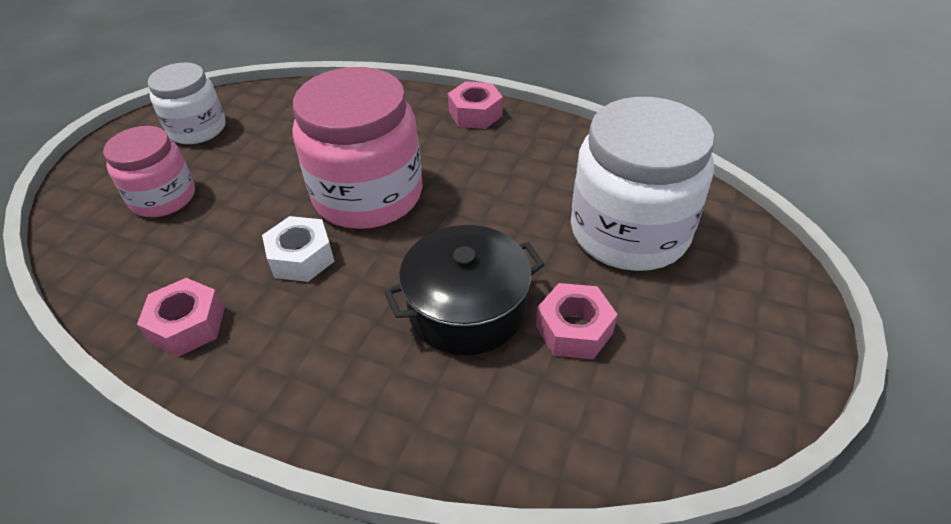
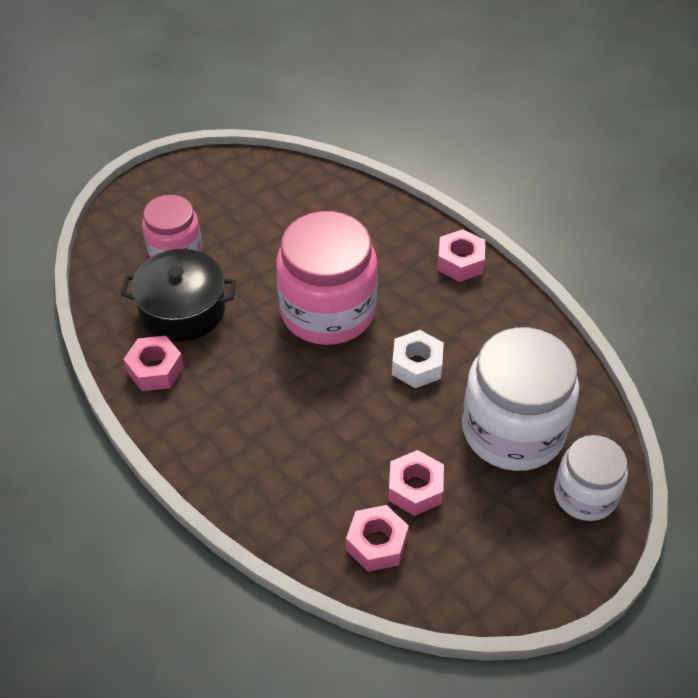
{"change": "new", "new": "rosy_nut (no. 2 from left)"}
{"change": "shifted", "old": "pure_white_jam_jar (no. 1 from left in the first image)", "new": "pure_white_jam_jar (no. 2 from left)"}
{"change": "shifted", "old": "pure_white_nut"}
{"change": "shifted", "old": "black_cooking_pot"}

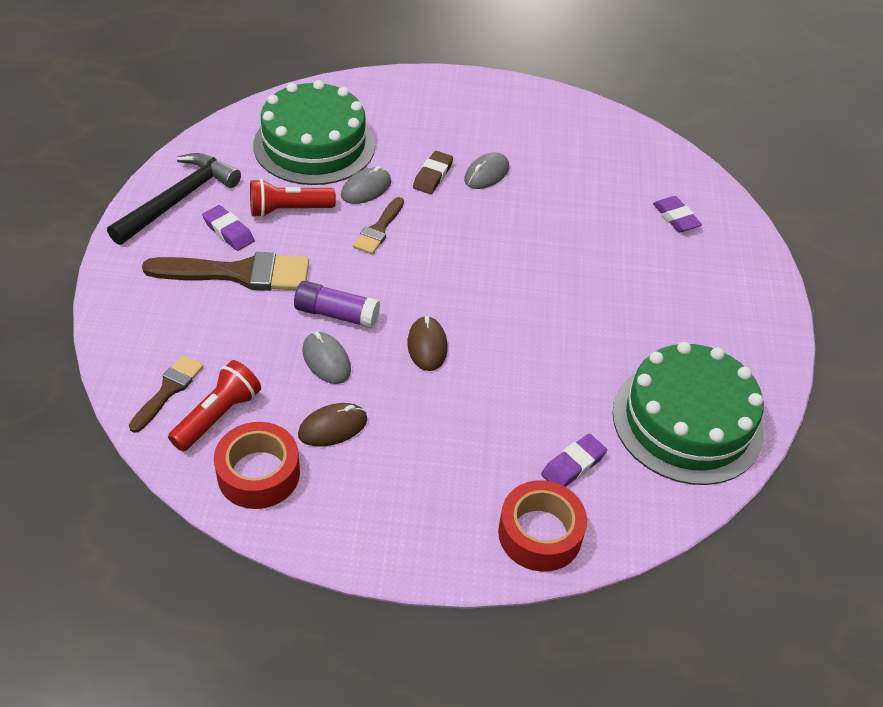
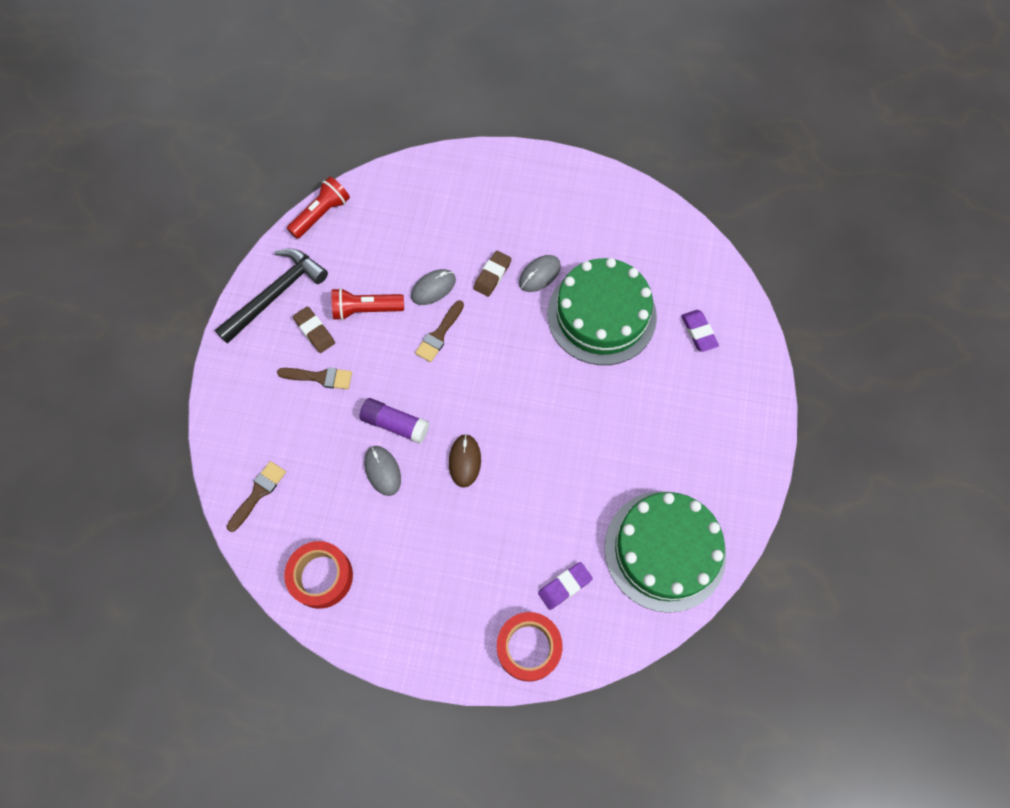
{"change": "gone", "old": "russet_PC_mouse (no. 1 from left)"}
{"change": "shifted", "old": "scarlet_flashlight (no. 1 from left)"}
{"change": "shifted", "old": "green_gateau (no. 1 from left)"}
{"change": "repainted", "old": "royal_purple_gum_eraser (no. 1 from left)", "new": "russet_gum_eraser (no. 1 from left)"}
{"change": "scaled", "old": "russet_paint_brush (no. 2 from left)", "factor": 0.56}

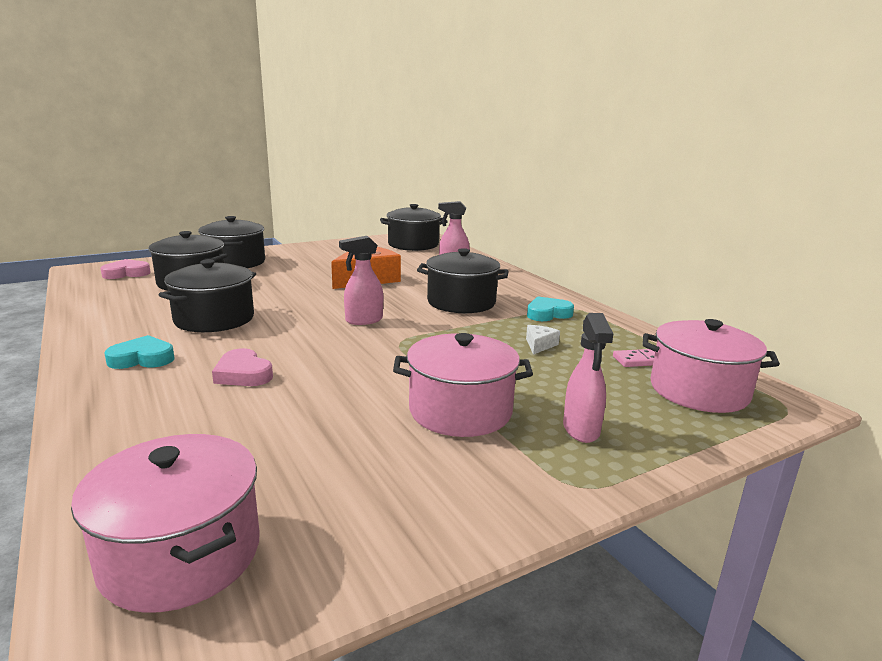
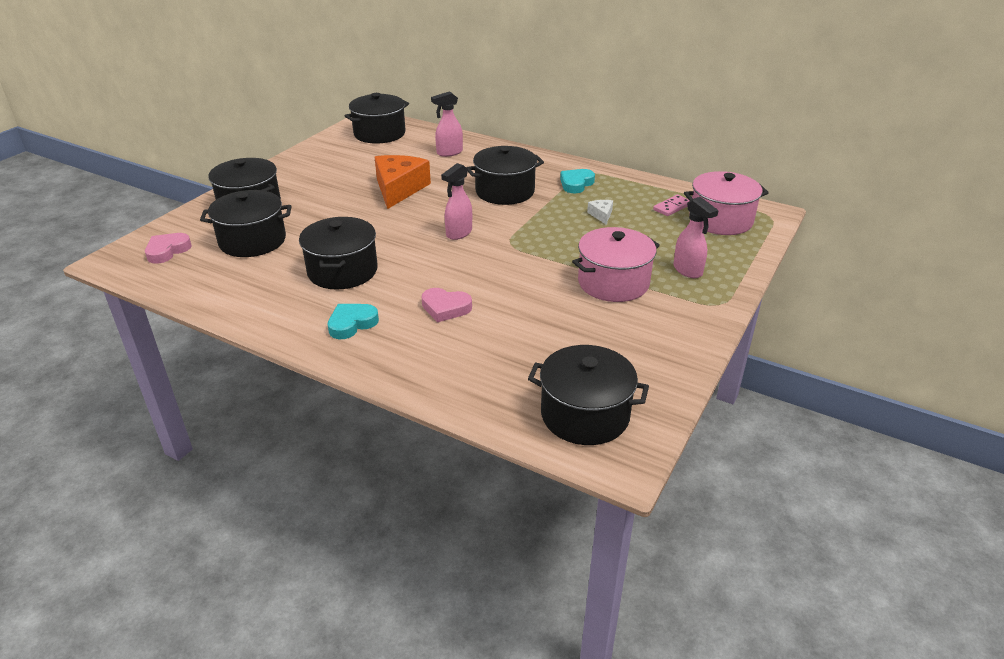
{"change": "repainted", "old": "rosy_cooking_pot (no. 1 from left)", "new": "black_cooking_pot (no. 6 from left)"}

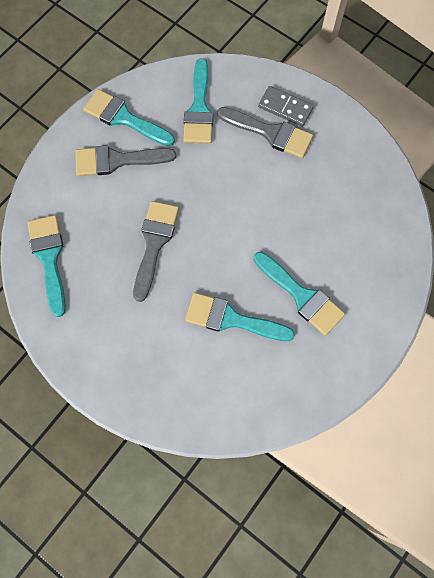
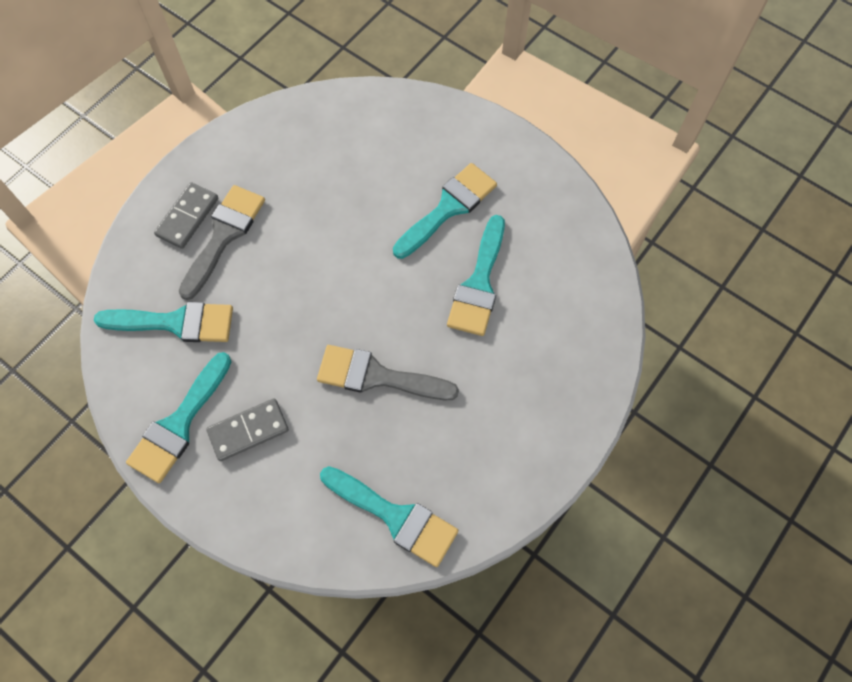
{"change": "swapped", "old": "ash-grey_paint_brush (no. 1 from left)", "new": "ash-grey_domino (no. 2 from left)"}
{"change": "rotated", "old": "aqua_paint_brush (no. 1 from left in the first image)", "degrees": -135}

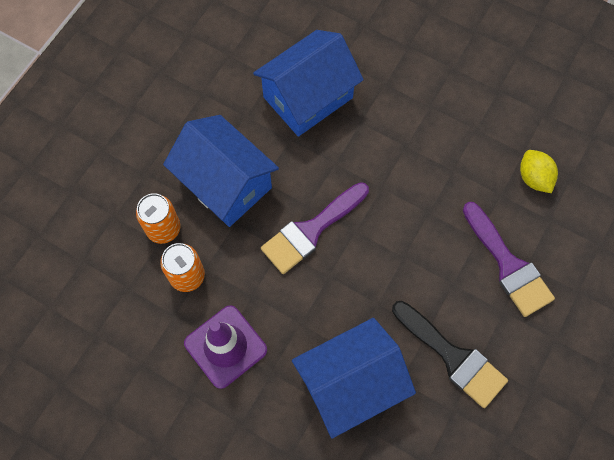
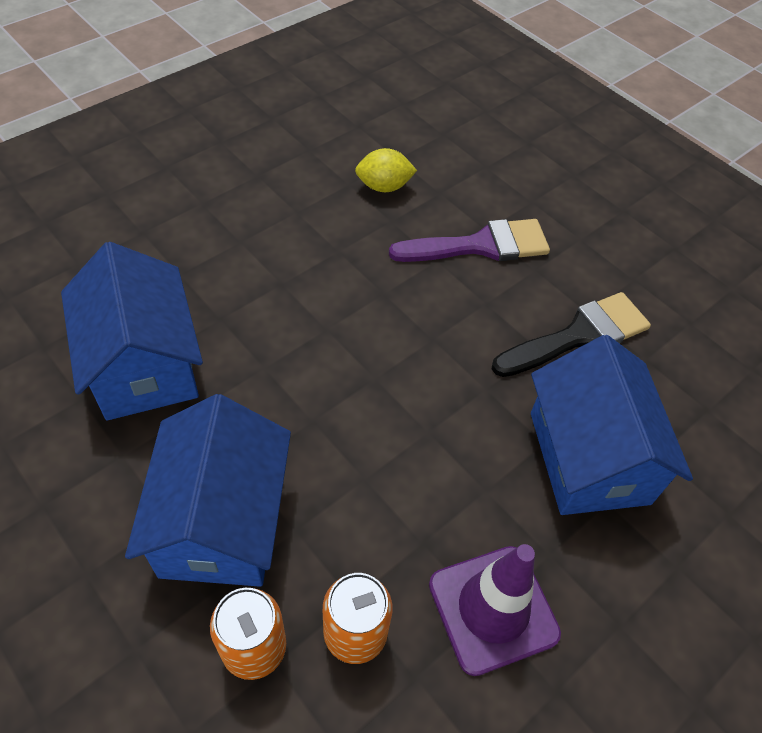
{"change": "gone", "old": "royal_purple_paint_brush (no. 1 from left)"}
{"change": "rotated", "old": "cobalt_cottage (no. 1 from left in the first image)", "degrees": -60}

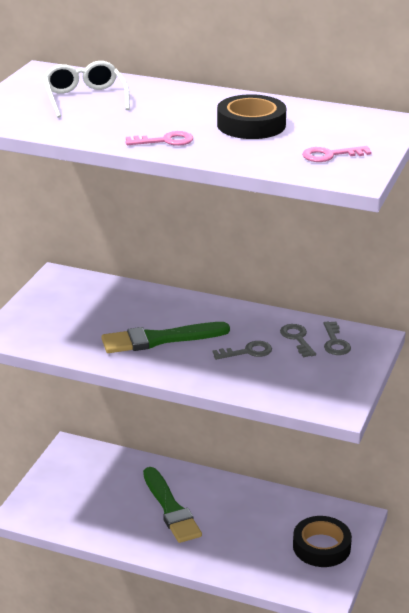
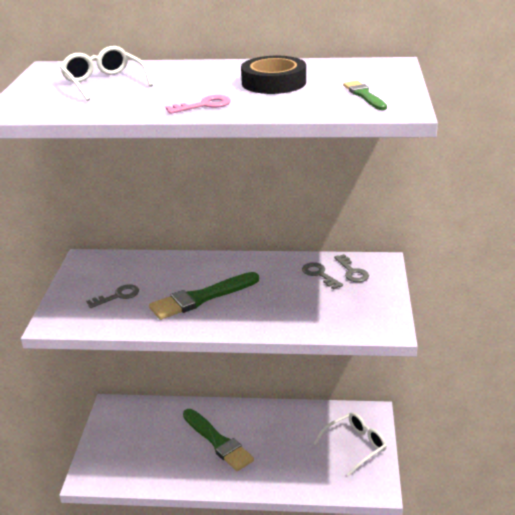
{"change": "shifted", "old": "ash-grey_door_key (no. 1 from left)"}
{"change": "swapped", "old": "black_roll_of_tape (no. 2 from left)", "new": "pure_white_eyeglasses (no. 2 from left)"}
{"change": "swapped", "old": "rosy_door_key (no. 2 from left)", "new": "green_paint_brush (no. 3 from left)"}

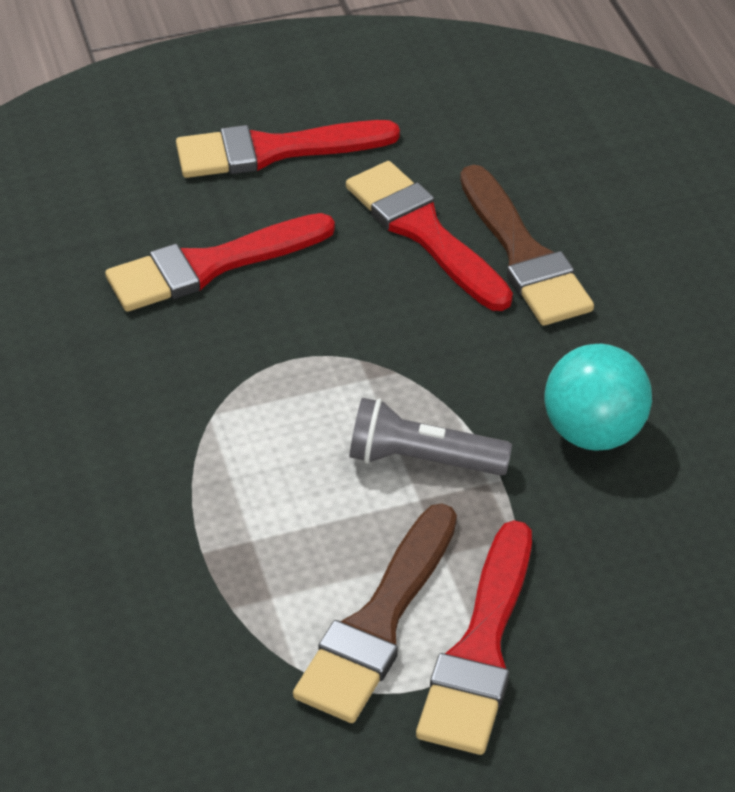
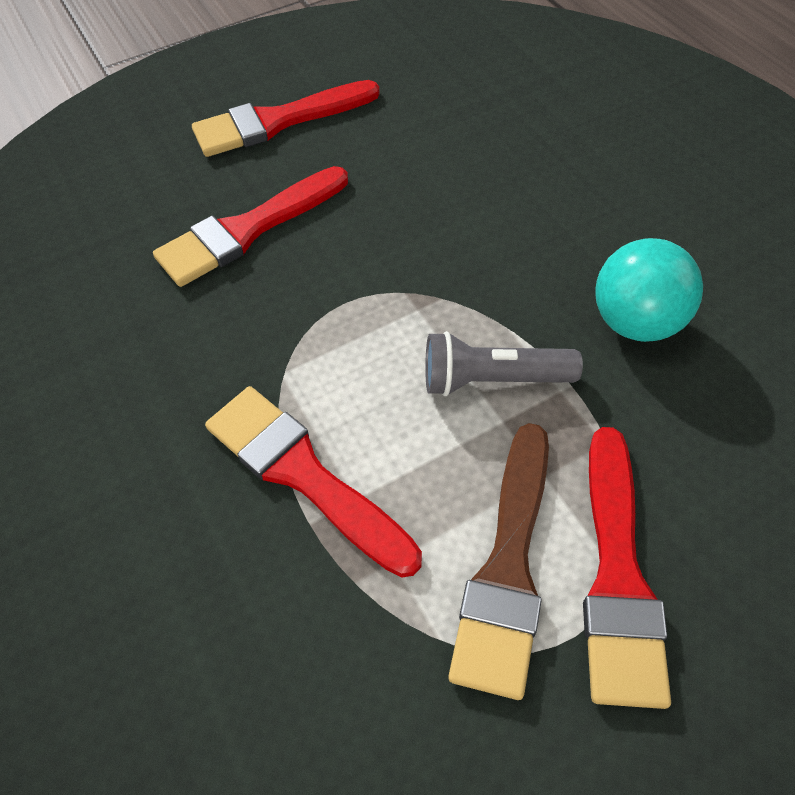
{"change": "gone", "old": "russet_paint_brush (no. 2 from left)"}
{"change": "shifted", "old": "scarlet_paint_brush (no. 3 from left)"}

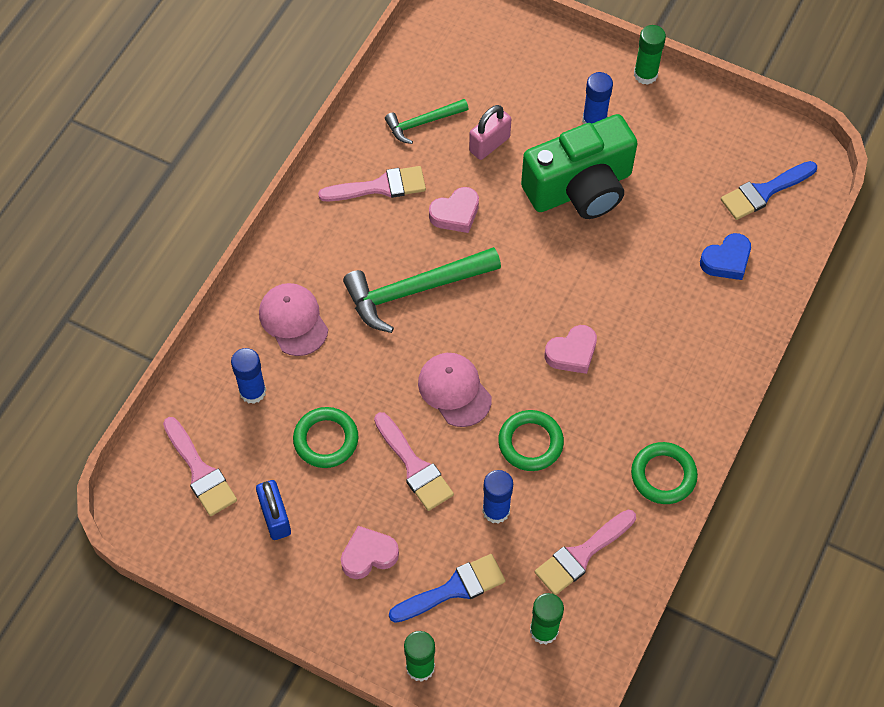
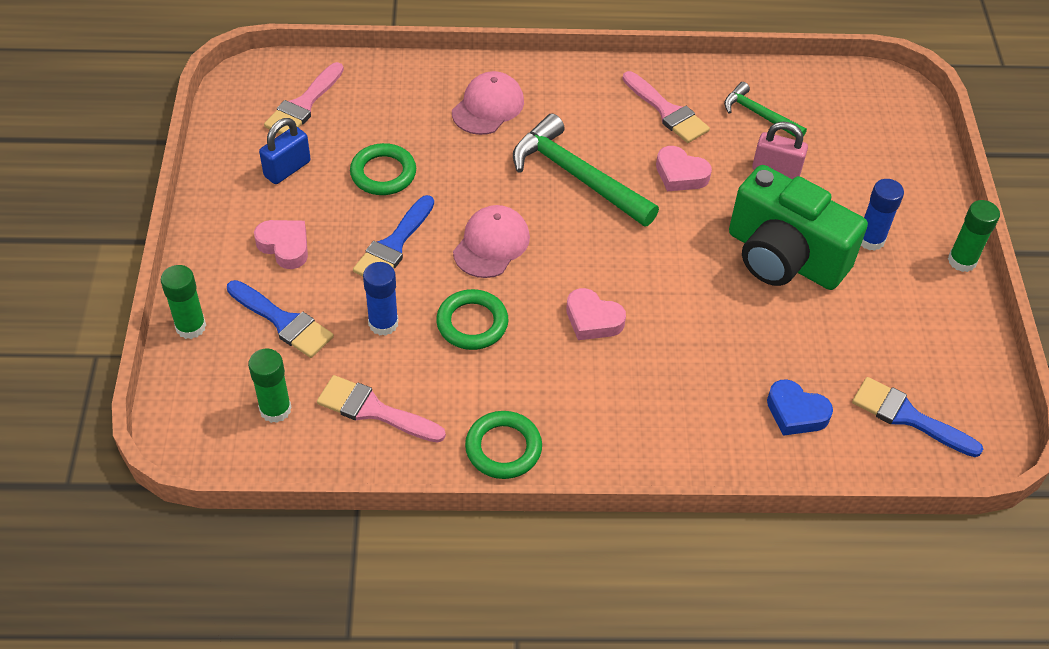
{"change": "gone", "old": "cobalt_glue_stick (no. 1 from left)"}
{"change": "repainted", "old": "rosy_paint_brush (no. 3 from left)", "new": "cobalt_paint_brush (no. 2 from left)"}

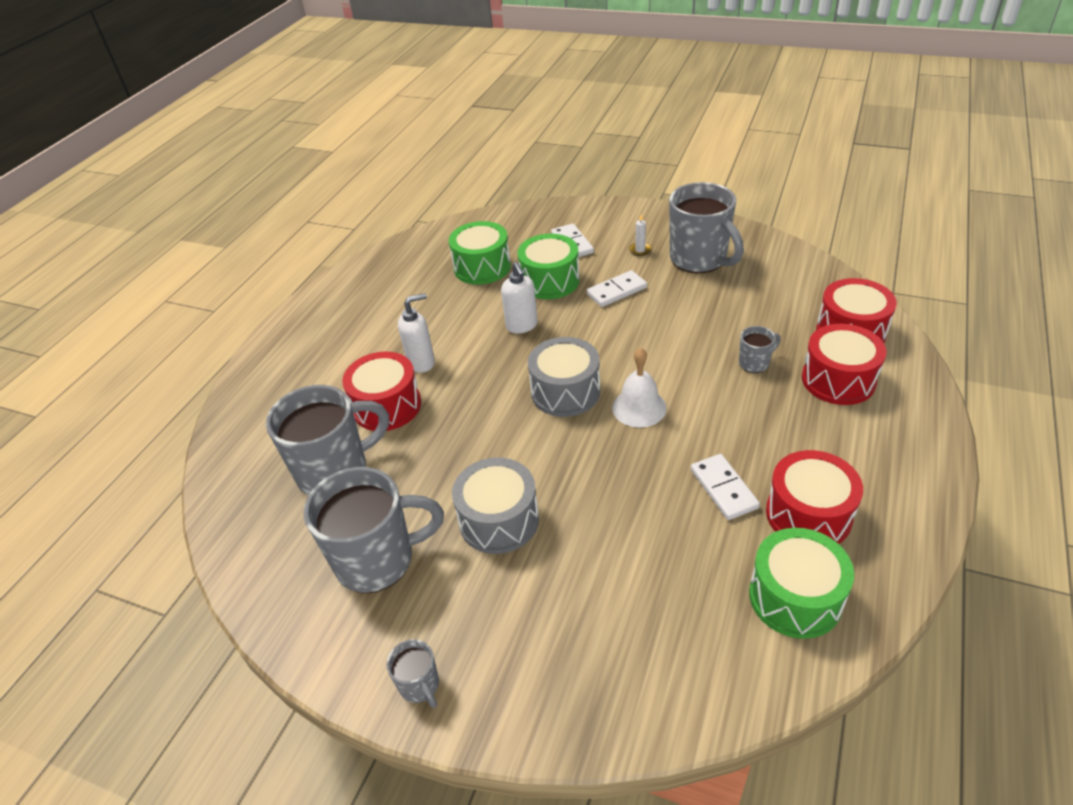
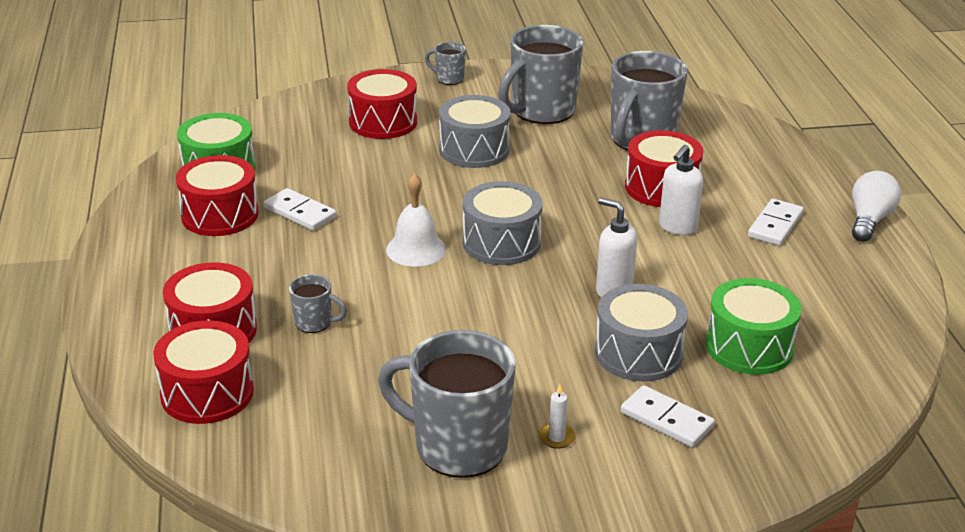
{"change": "new", "new": "scarlet_snare_drum (no. 4 from left)"}
{"change": "new", "new": "pure_white_bulb"}
{"change": "shifted", "old": "pure_white_domino (no. 2 from left in the first image)", "new": "pure_white_domino (no. 3 from left)"}
{"change": "repainted", "old": "green_snare_drum (no. 2 from left)", "new": "ash-grey_snare_drum (no. 3 from left)"}
{"change": "rotated", "old": "ash-grey_coffee_mug (no. 5 from left in the first image)", "degrees": -105}

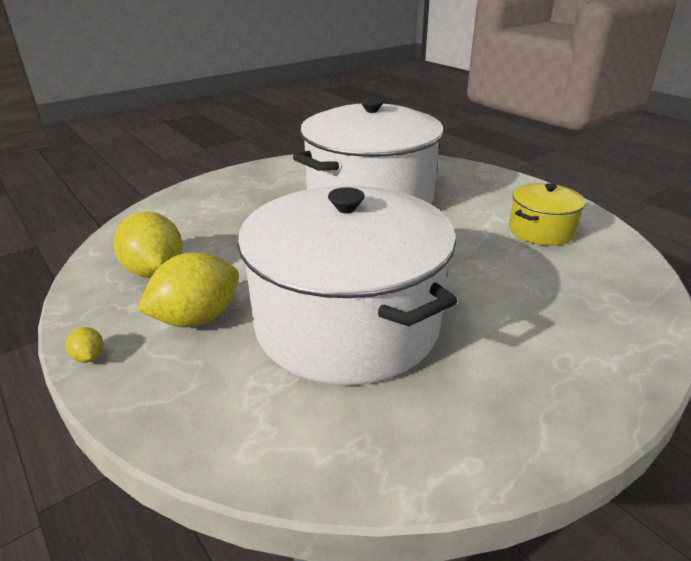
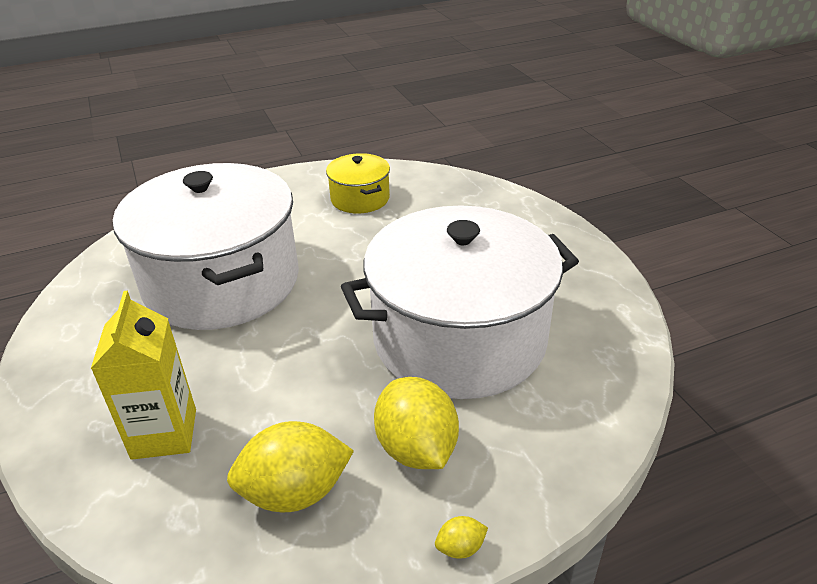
{"change": "new", "new": "yellow_milk_carton"}

